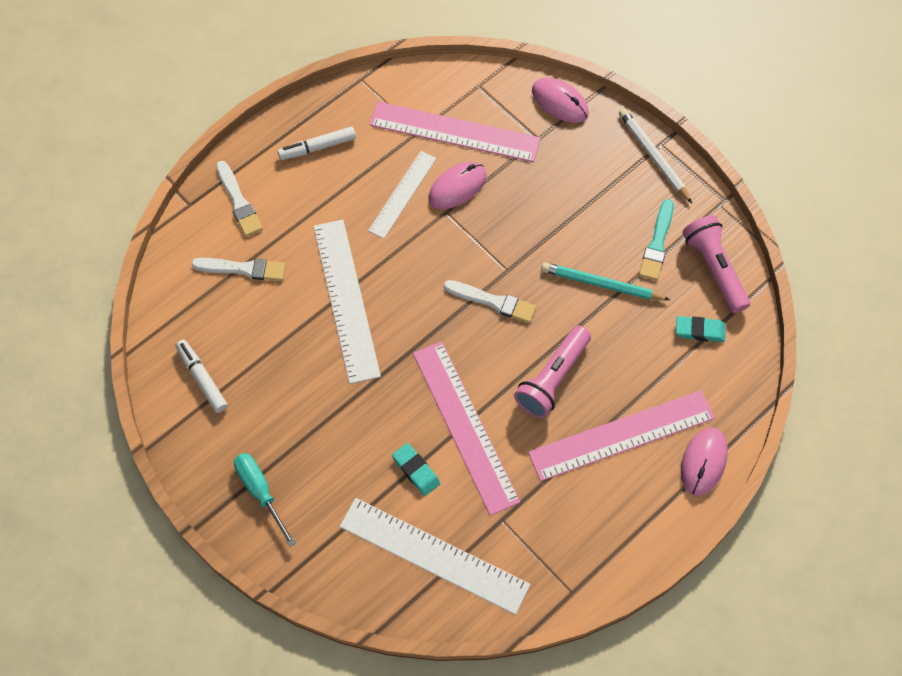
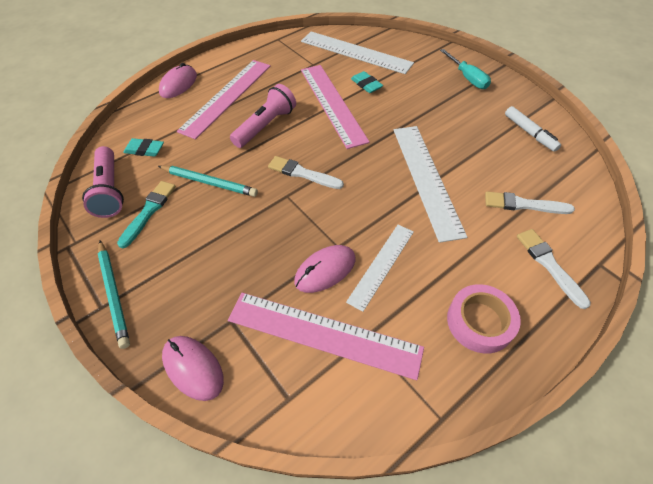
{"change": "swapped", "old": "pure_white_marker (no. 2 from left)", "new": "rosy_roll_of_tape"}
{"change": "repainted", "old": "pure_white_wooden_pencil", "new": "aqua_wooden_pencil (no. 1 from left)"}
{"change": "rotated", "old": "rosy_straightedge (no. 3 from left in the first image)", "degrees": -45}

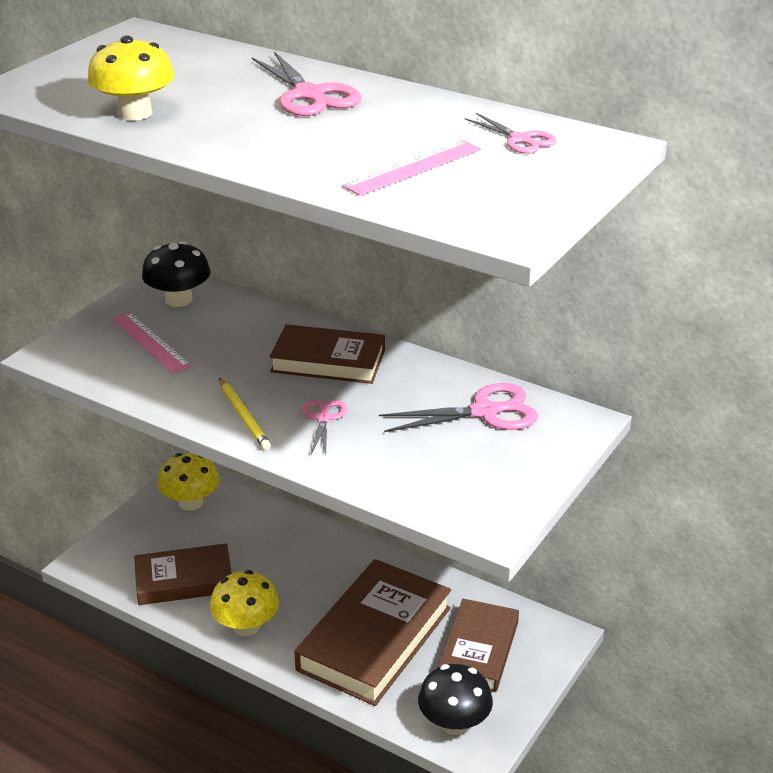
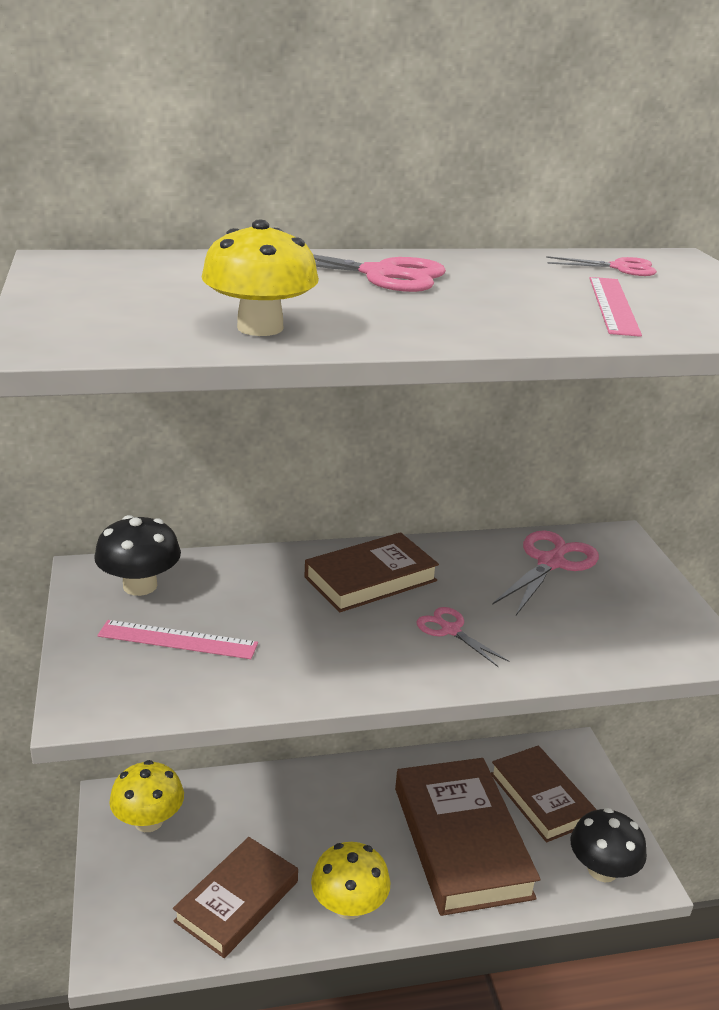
{"change": "gone", "old": "yellow_wooden_pencil"}

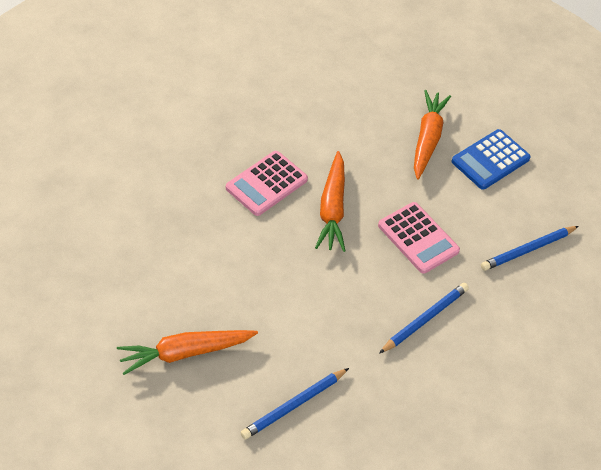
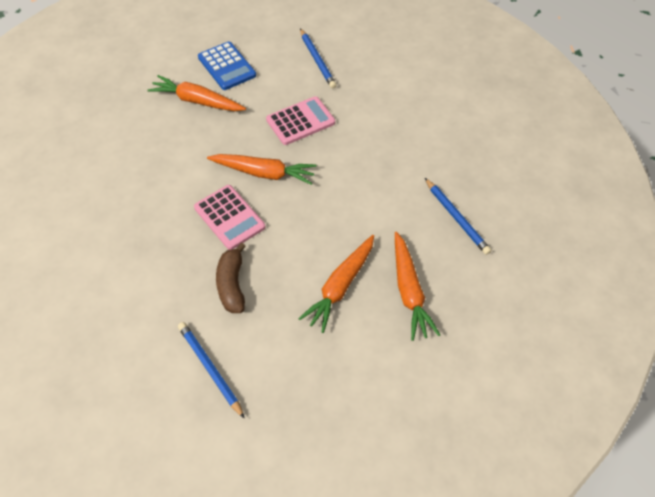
{"change": "new", "new": "russet_banana"}
{"change": "new", "new": "orange_toy_carrot (no. 3 from left)"}
{"change": "shifted", "old": "cobalt_wooden_pencil (no. 2 from left in the first image)", "new": "cobalt_wooden_pencil (no. 1 from left)"}

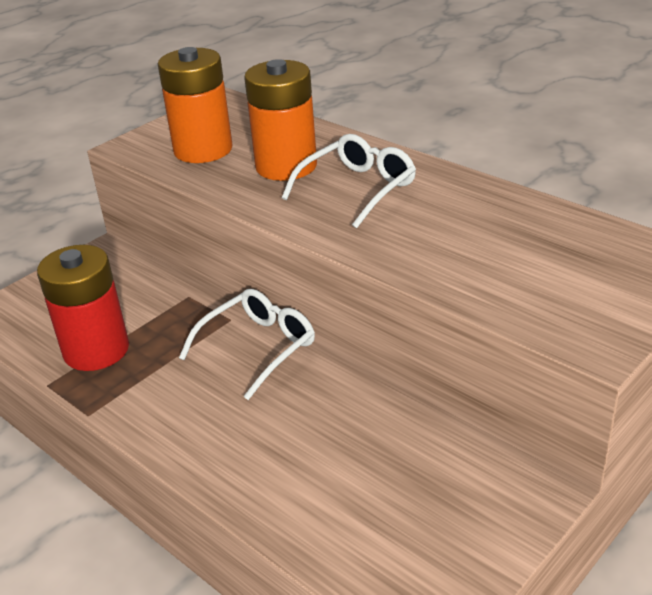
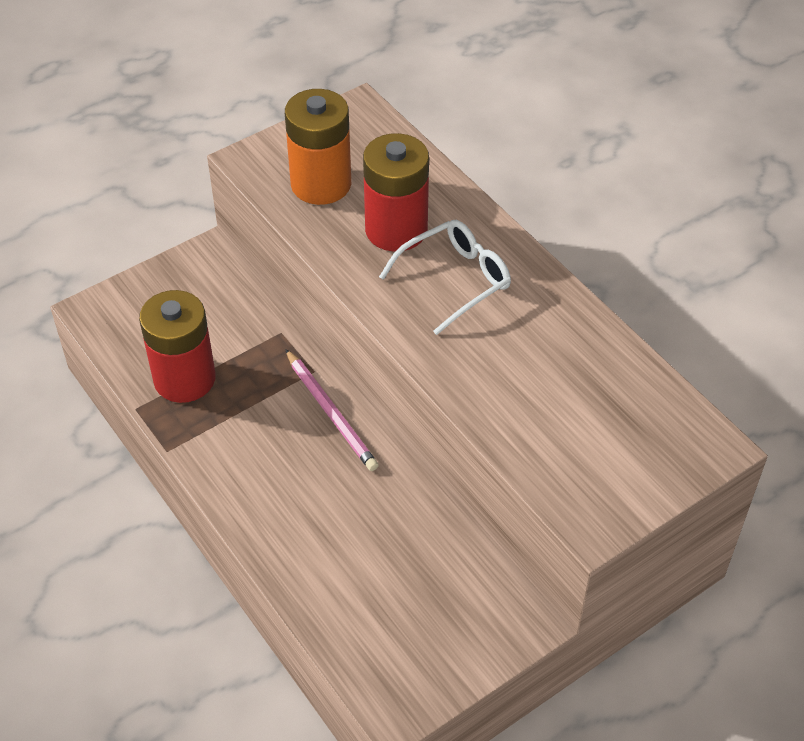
{"change": "swapped", "old": "pure_white_eyeglasses (no. 1 from left)", "new": "rosy_wooden_pencil"}
{"change": "repainted", "old": "orange_battery (no. 2 from left)", "new": "scarlet_battery (no. 2 from left)"}

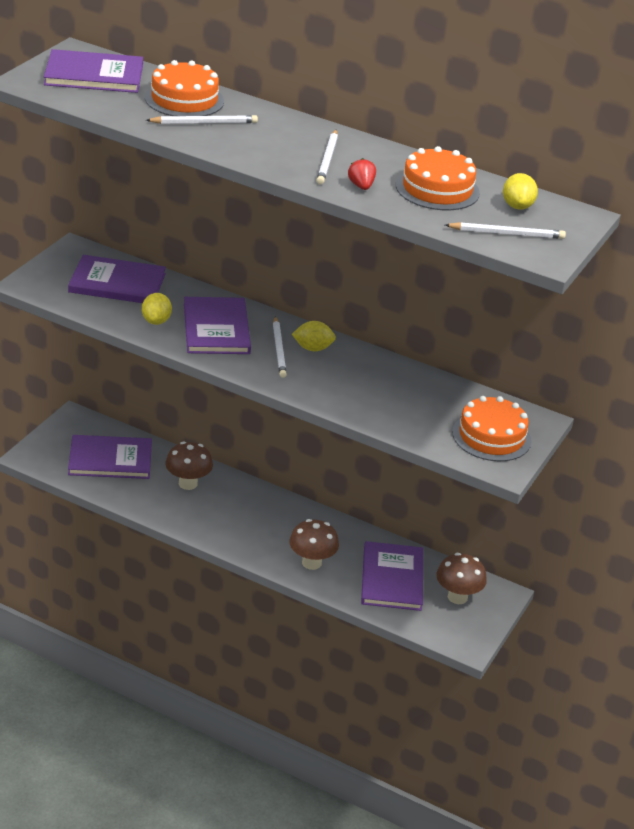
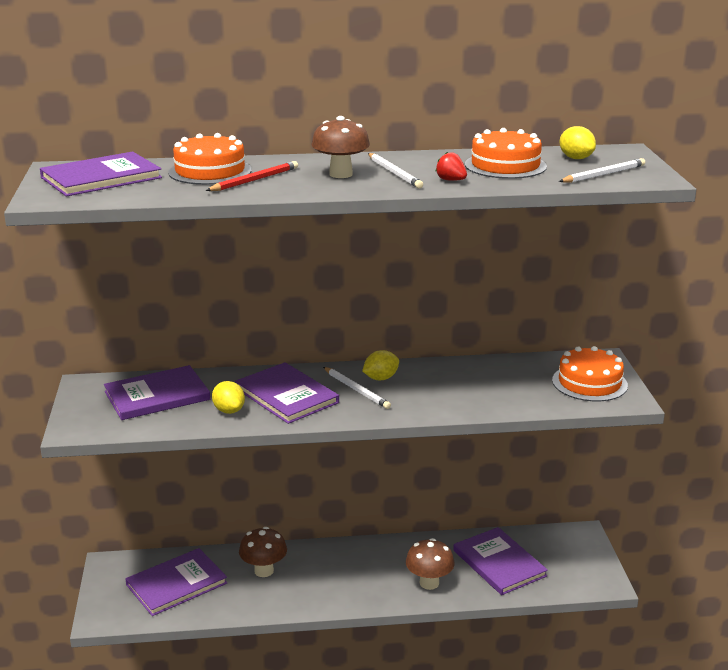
{"change": "shifted", "old": "russet_toadstool (no. 3 from left in the first image)", "new": "russet_toadstool (no. 2 from left)"}
{"change": "repainted", "old": "pure_white_wooden_pencil (no. 1 from left)", "new": "scarlet_wooden_pencil"}

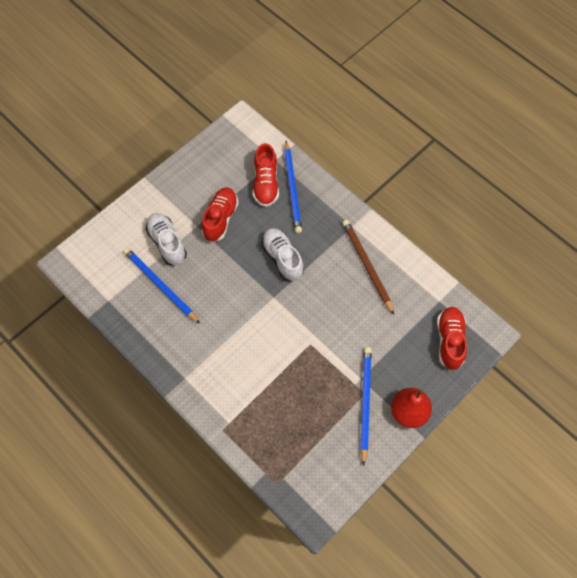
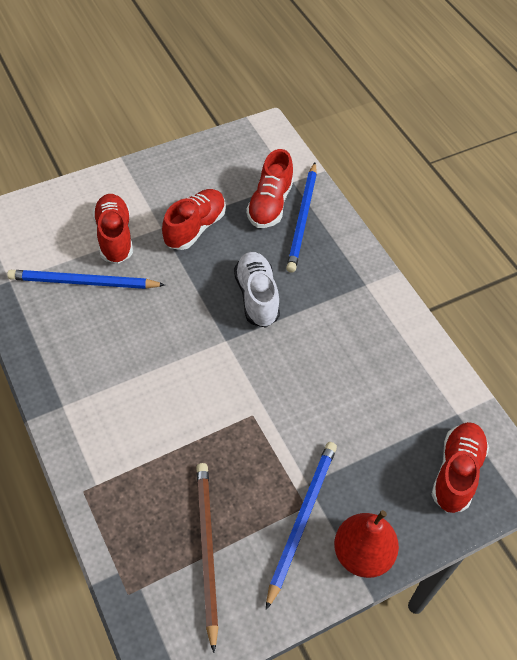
{"change": "shifted", "old": "russet_wooden_pencil"}
{"change": "repainted", "old": "pure_white_lace-up_shoe (no. 1 from left)", "new": "scarlet_lace-up_shoe (no. 1 from left)"}
{"change": "rotated", "old": "cobalt_wooden_pencil (no. 1 from left)", "degrees": -60}

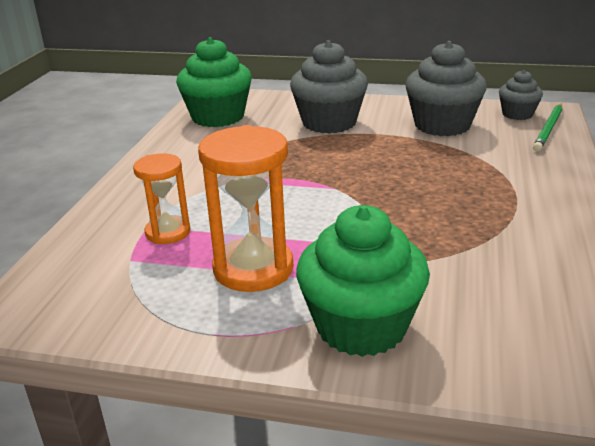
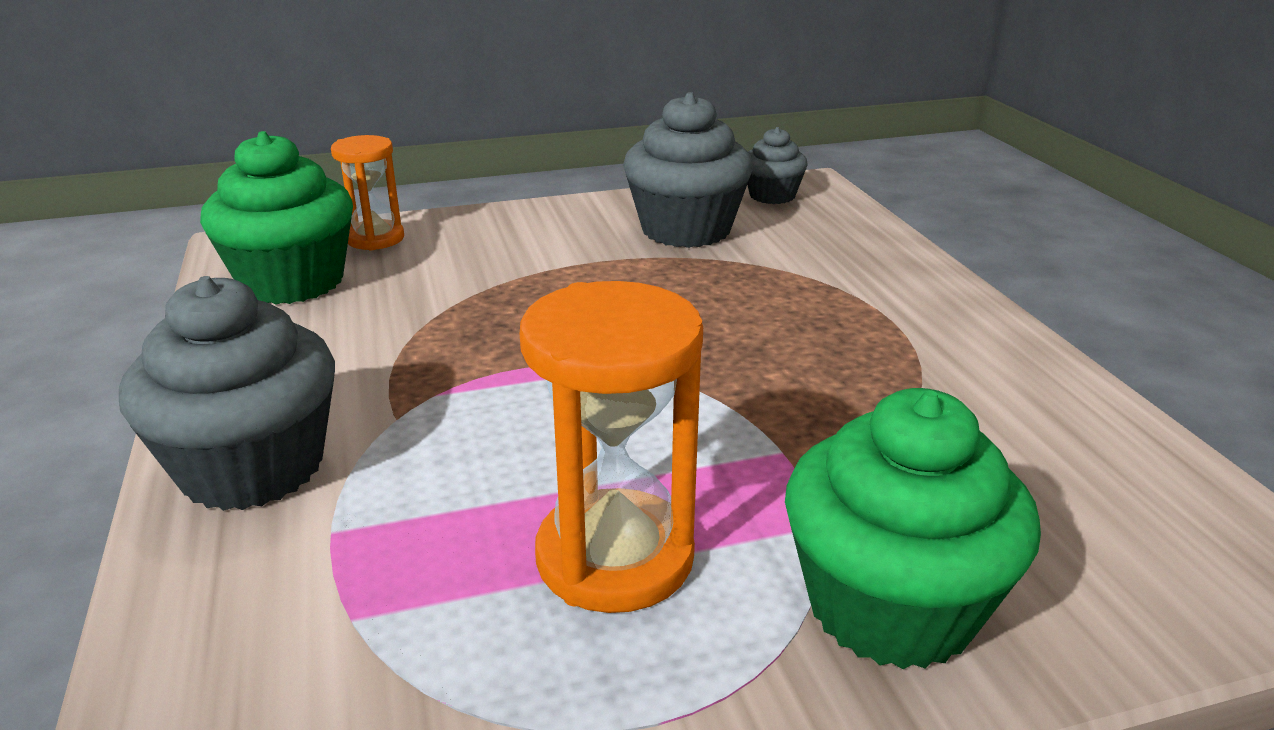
{"change": "gone", "old": "green_wooden_pencil"}
{"change": "shifted", "old": "orange_sand_timer (no. 1 from left)"}
{"change": "shifted", "old": "ash-grey_cupcake (no. 1 from left)"}

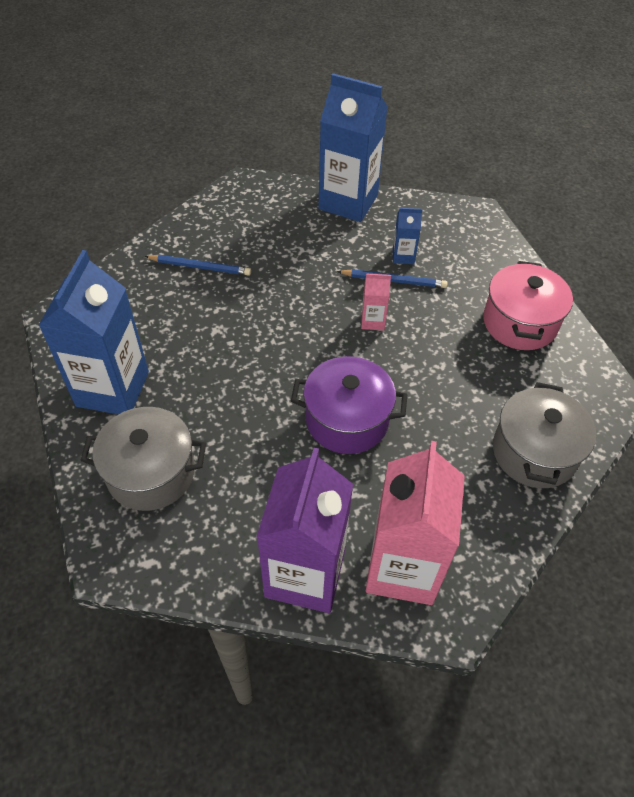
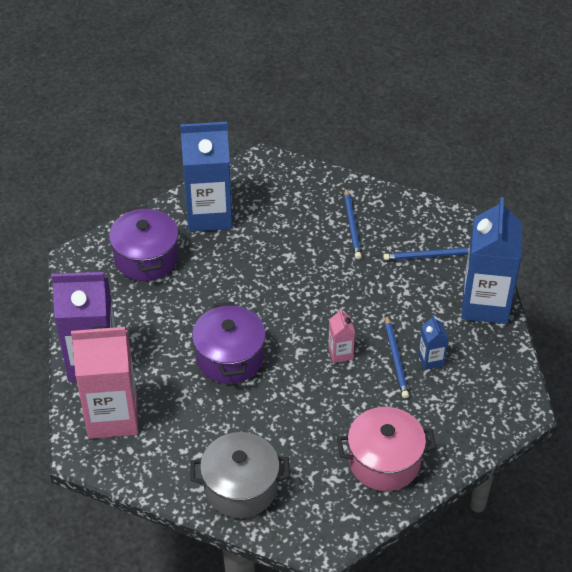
{"change": "new", "new": "cobalt_wooden_pencil (no. 3 from left)"}
{"change": "repainted", "old": "ash-grey_cooking_pot (no. 1 from left)", "new": "royal_purple_cooking_pot (no. 1 from left)"}

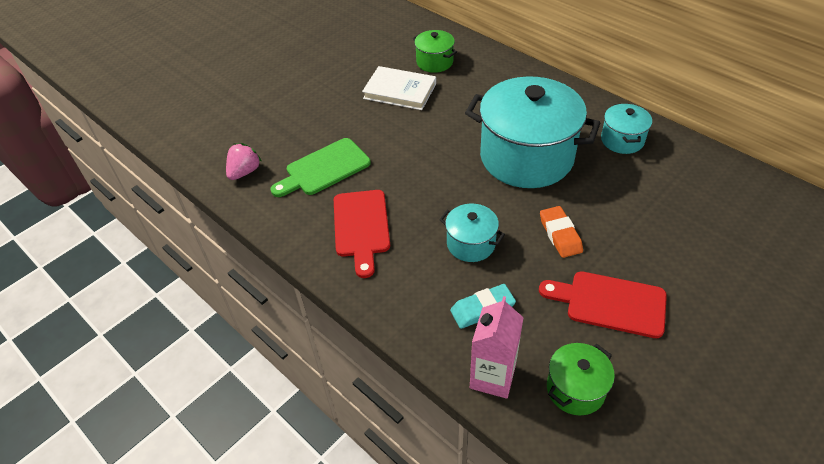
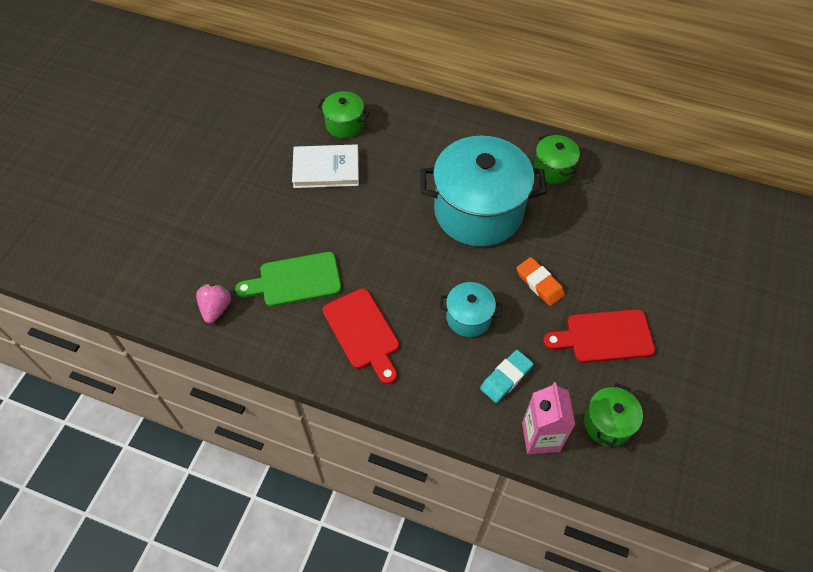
{"change": "repainted", "old": "aqua_cooking_pot (no. 3 from left)", "new": "green_cooking_pot (no. 2 from left)"}
{"change": "rotated", "old": "green_cutting_board", "degrees": 45}

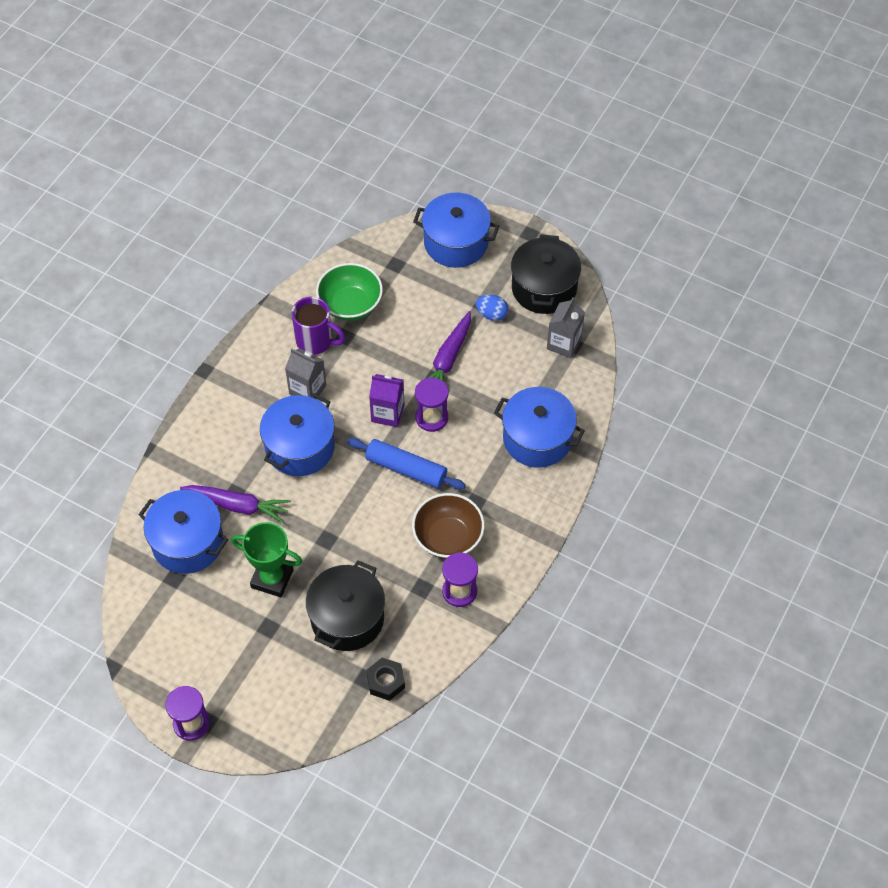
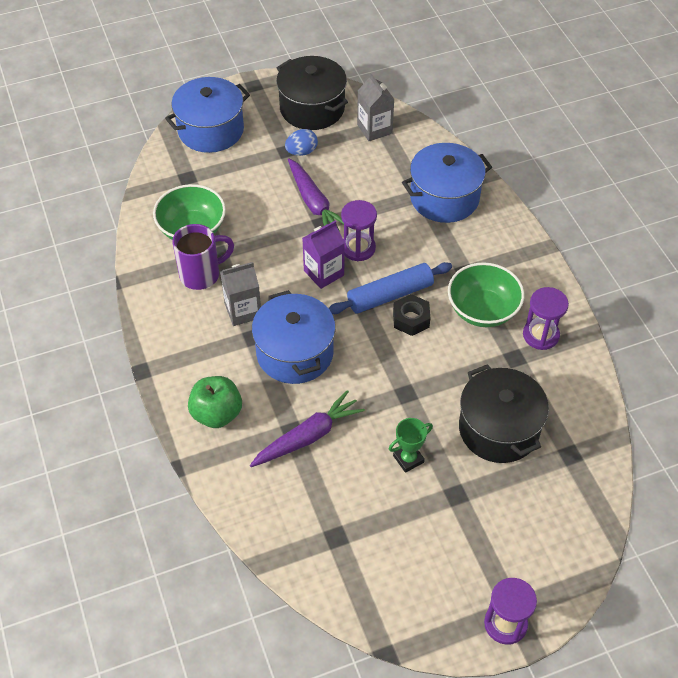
{"change": "gone", "old": "cobalt_cooking_pot (no. 1 from left)"}
{"change": "new", "new": "green_apple"}
{"change": "shifted", "old": "black_nut"}
{"change": "repainted", "old": "russet_serving_bowl", "new": "green_serving_bowl (no. 2 from left)"}
{"change": "scaled", "old": "green_prize_cup", "factor": 0.61}

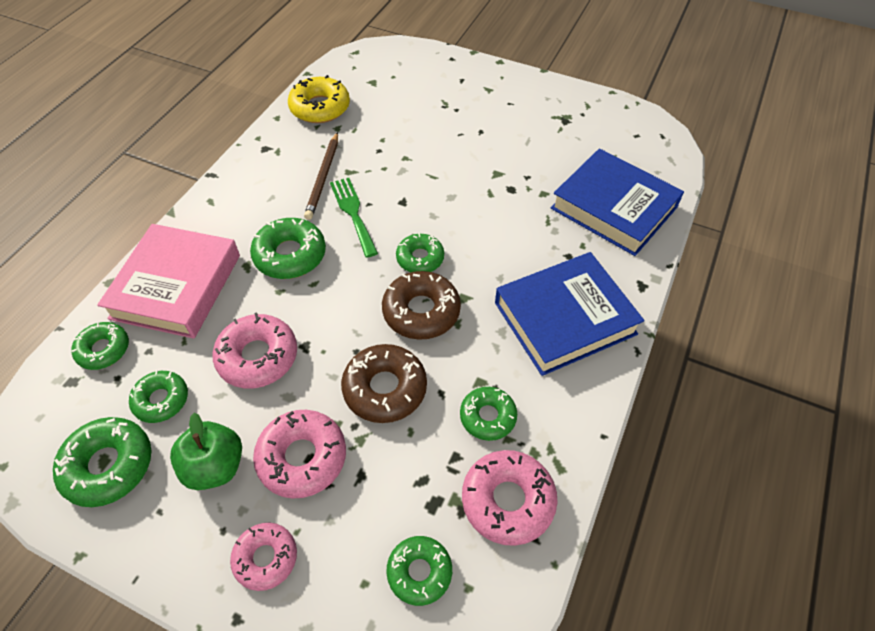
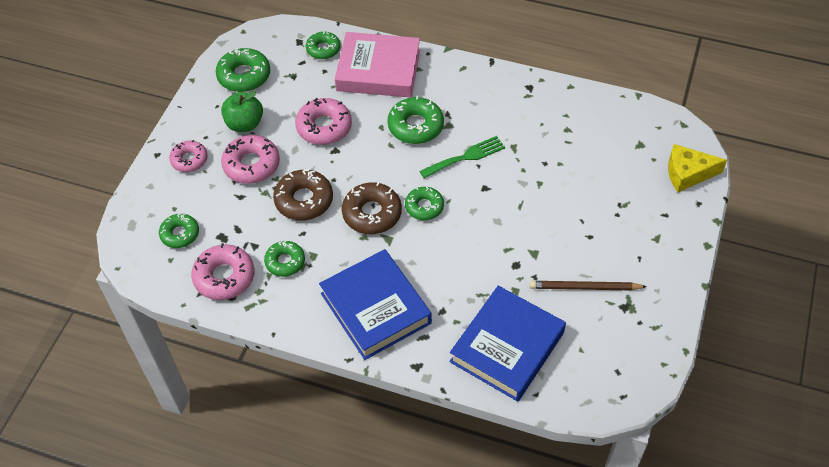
{"change": "gone", "old": "green_donut (no. 3 from left)"}
{"change": "gone", "old": "yellow_donut"}
{"change": "new", "new": "yellow_cheese"}
{"change": "shifted", "old": "russet_wooden_pencil"}

